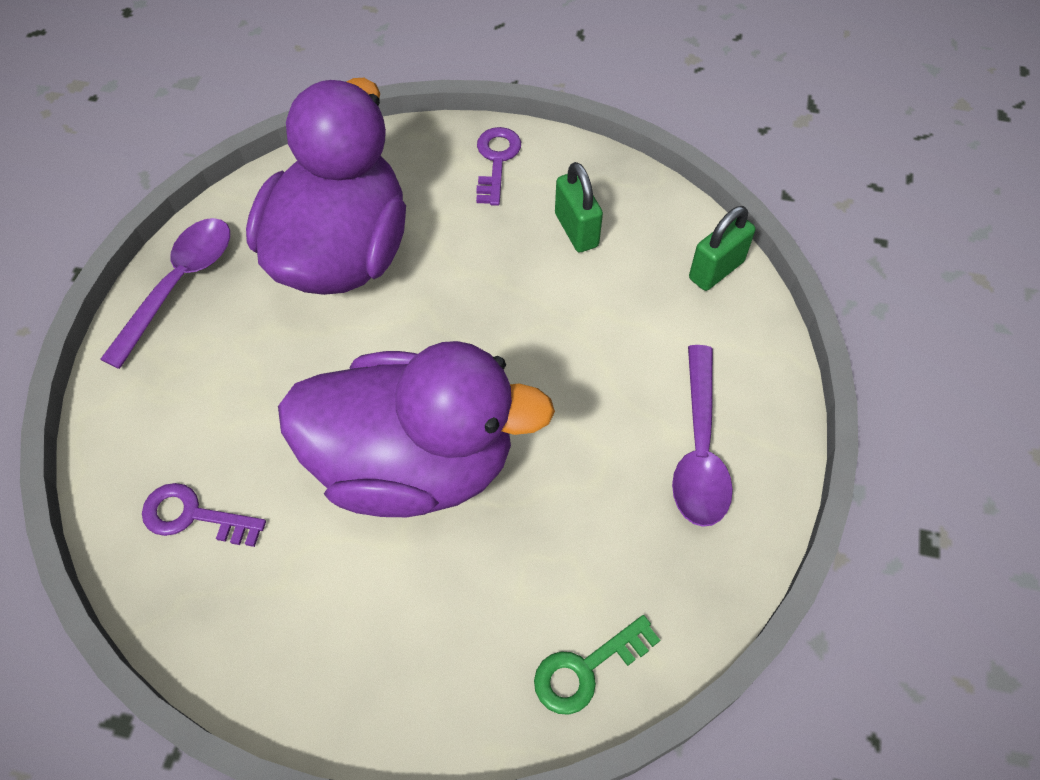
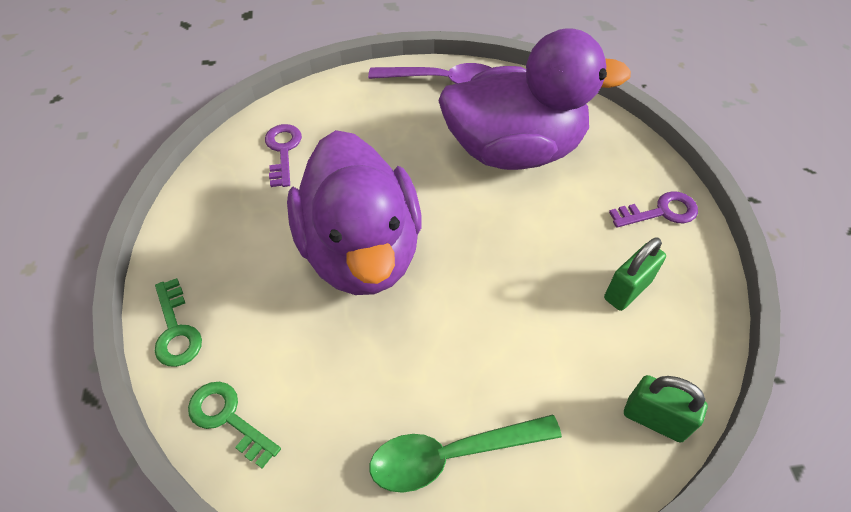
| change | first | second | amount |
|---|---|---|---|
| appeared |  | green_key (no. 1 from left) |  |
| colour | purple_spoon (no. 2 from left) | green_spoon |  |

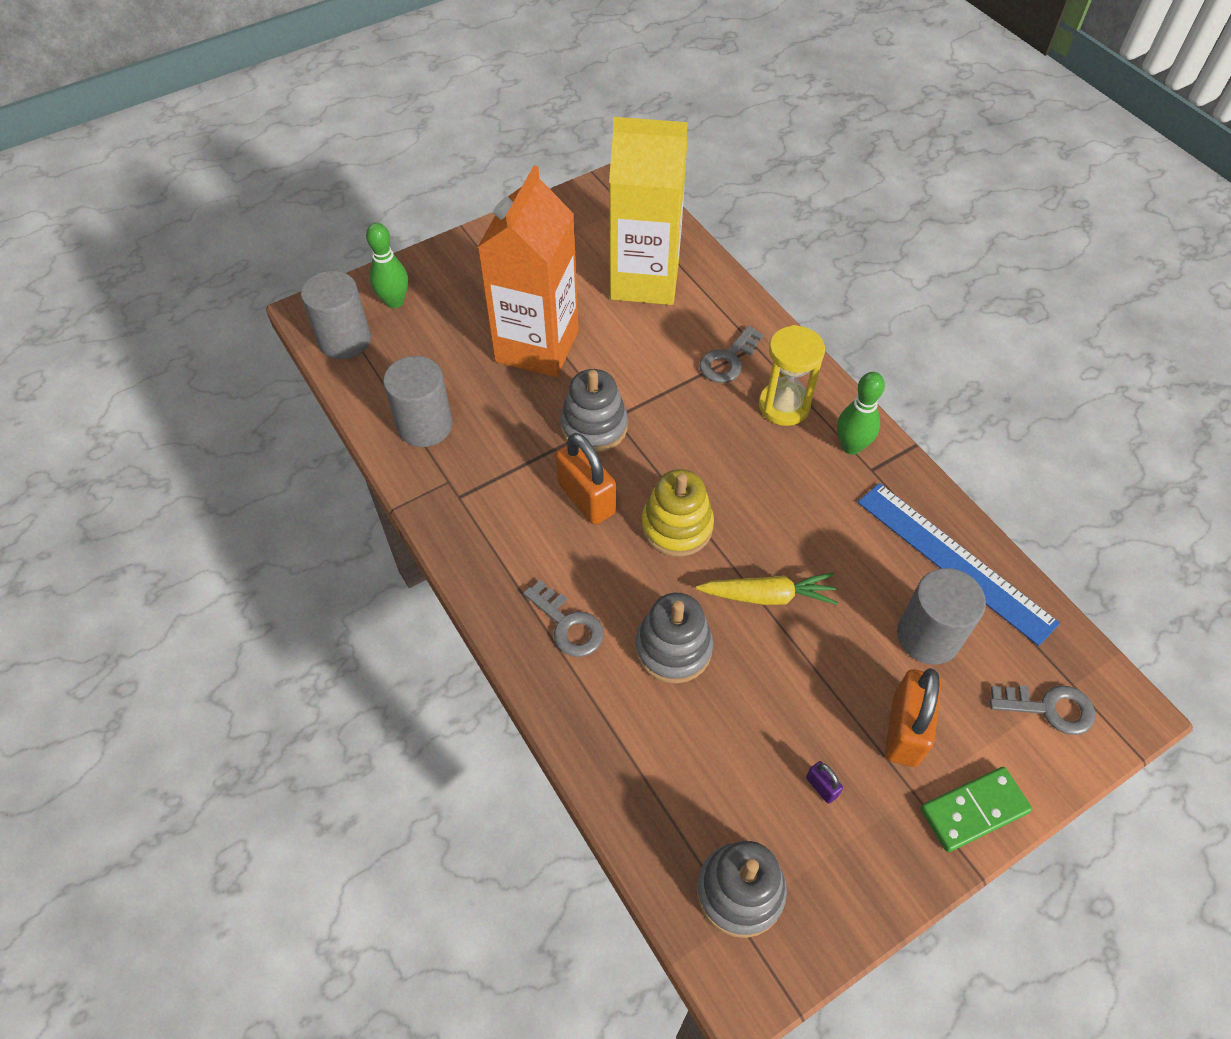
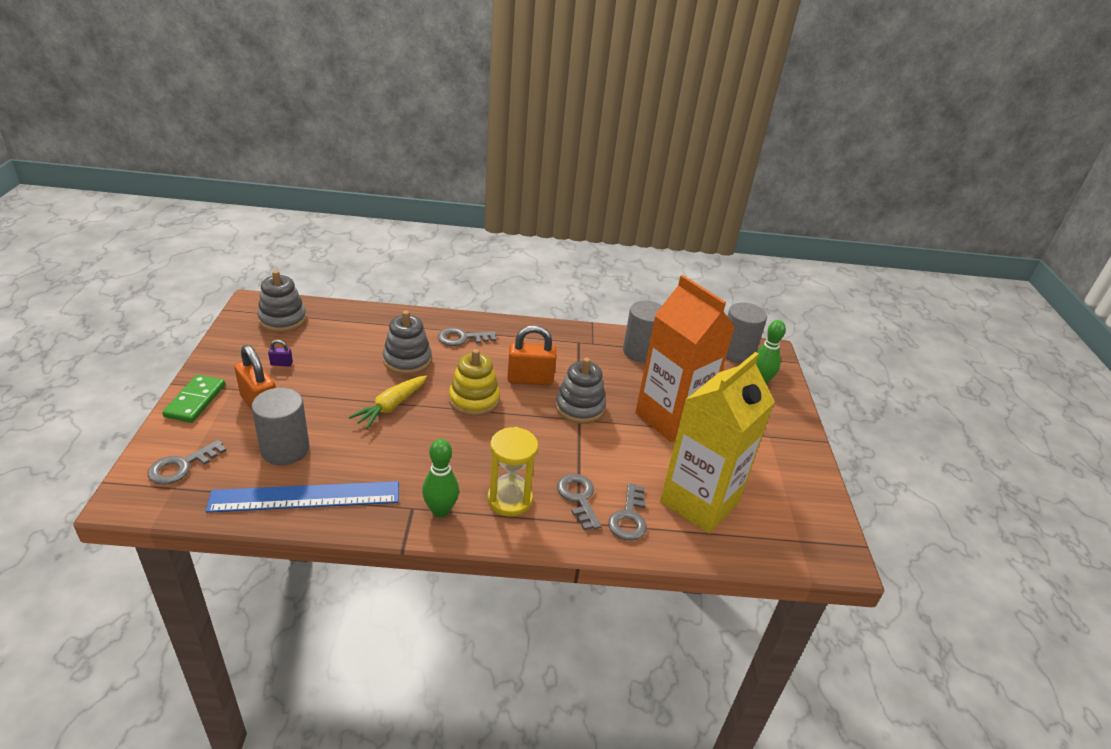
| change | first | second | amount |
|---|---|---|---|
| appeared |  | grey_key (no. 4 from left) |  |

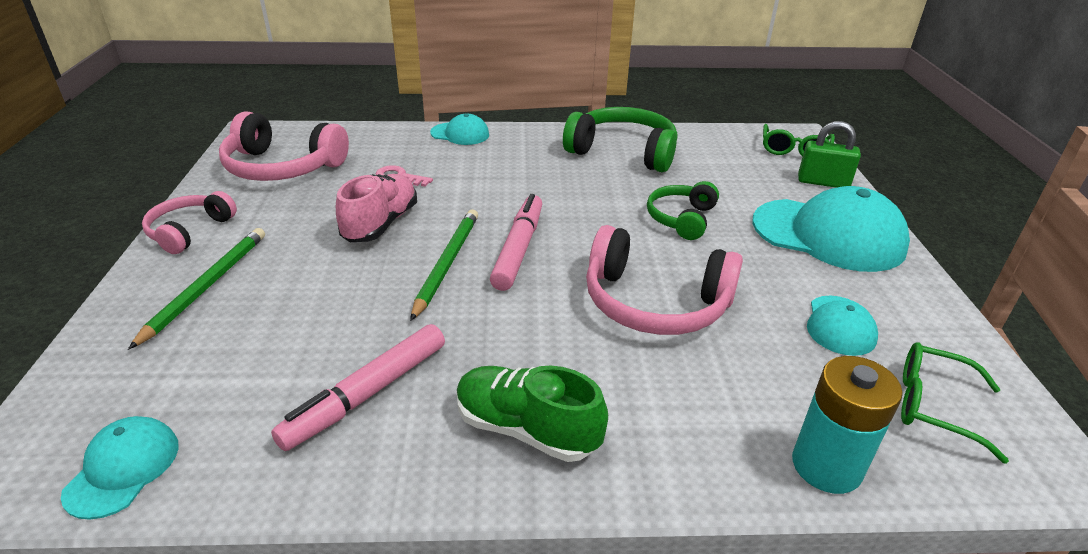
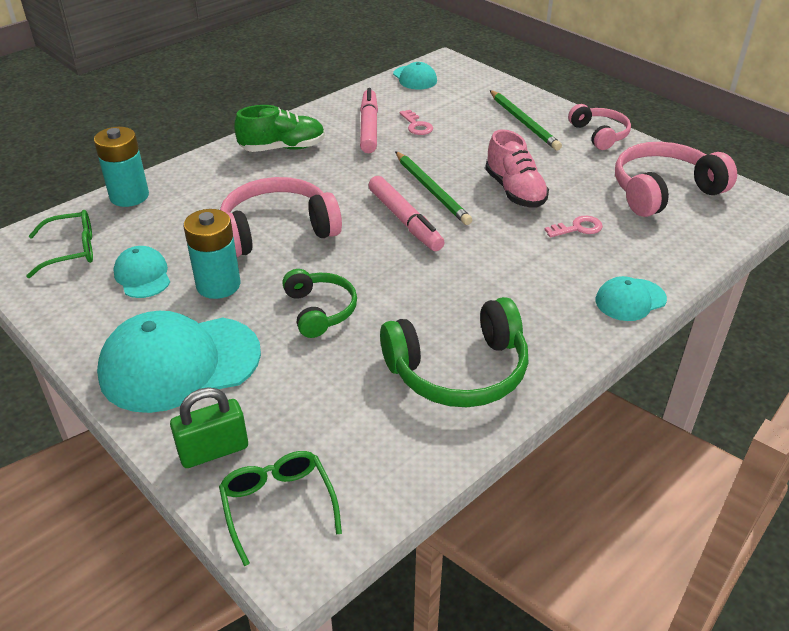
| change | first | second | amount |
|---|---|---|---|
| appeared |  | turquoise_battery (no. 2 from left) |  |
| appeared |  | pink_key (no. 1 from left) |  |

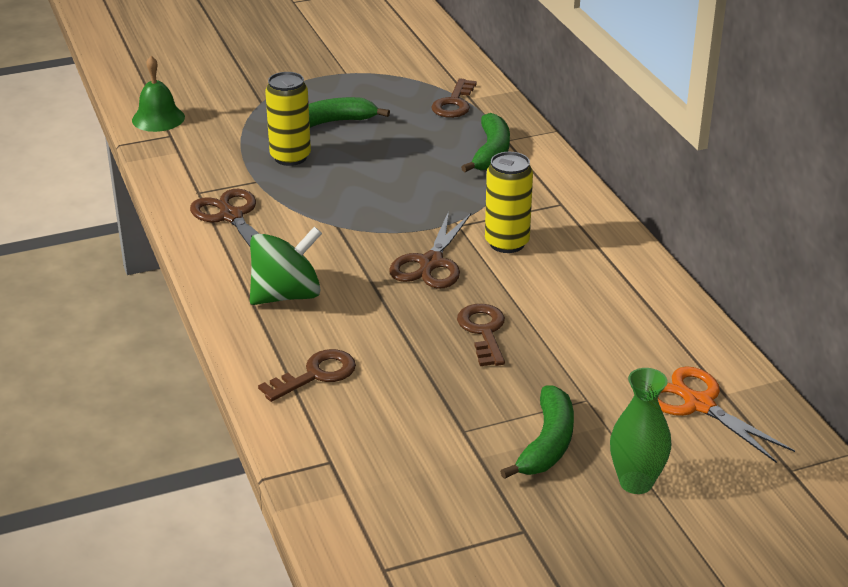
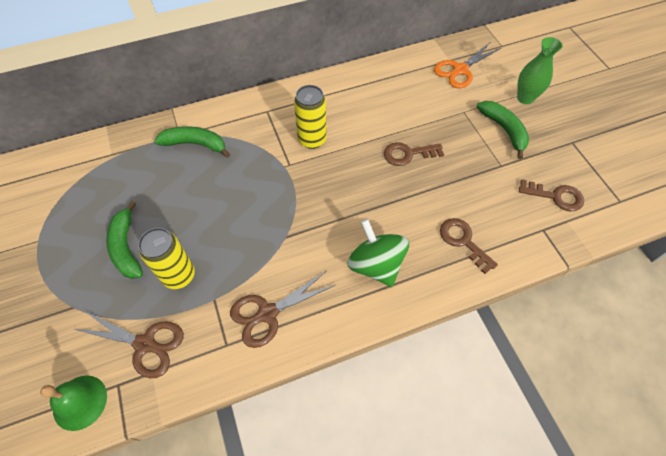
| change | first | second | amount |
|---|---|---|---|
| relocated | brown_scissors (no. 2 from left in the first image) | brown_scissors (no. 1 from left) |  |
| spun | green_banana (no. 3 from left) |  | 45 degrees clockwise |
| relocated | brown_key (no. 2 from left in the first image) | brown_key (no. 3 from left) |  |

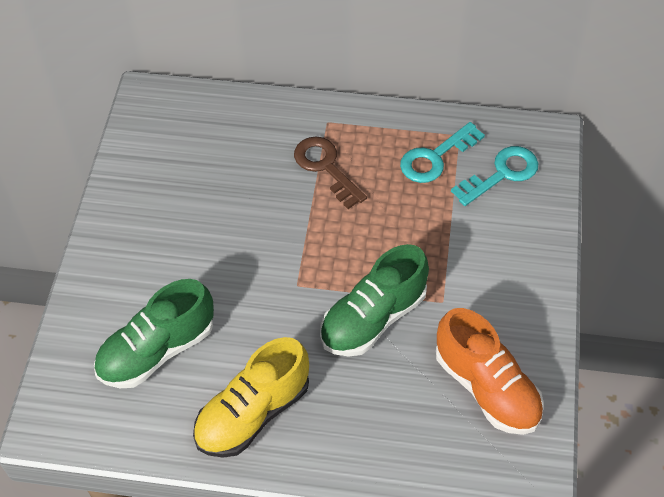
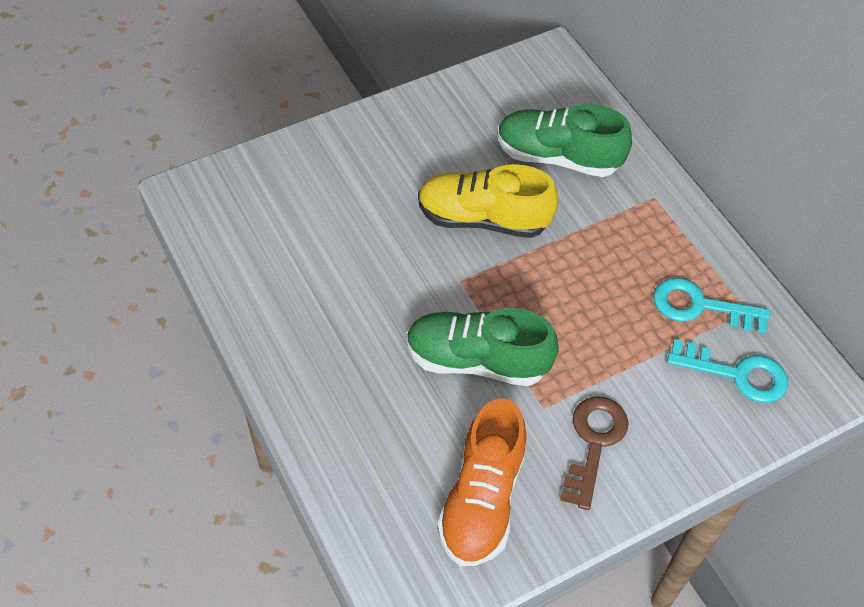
| change | first | second | amount |
|---|---|---|---|
| relocated | yellow_shoe |  |  |
| relocated | green_shoe (no. 1 from left in the first image) | green_shoe (no. 2 from left) |  |
| relocated | brown_key |  |  |

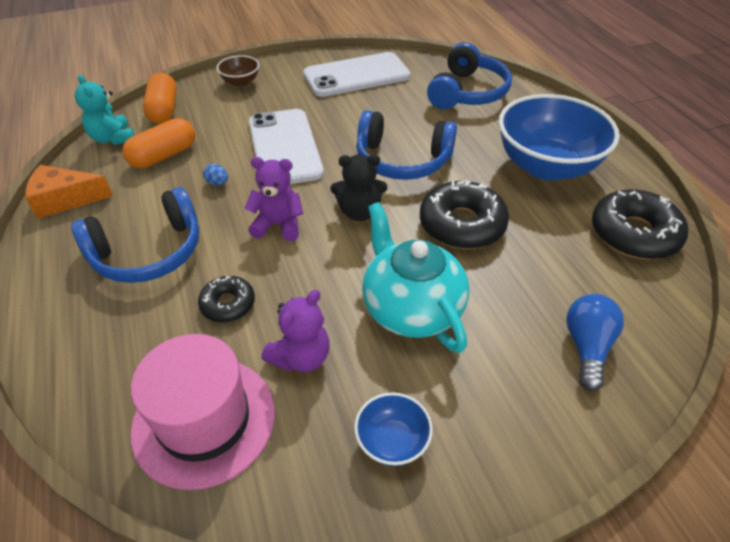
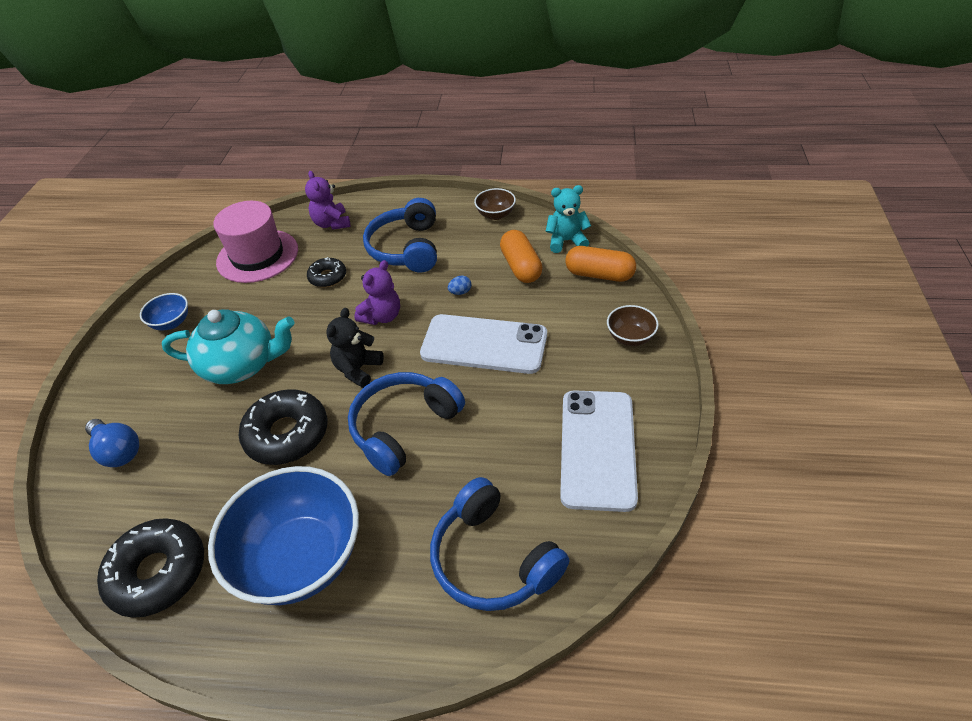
| change | first | second | amount |
|---|---|---|---|
| relocated | purple_teddy_bear (no. 2 from left in the first image) | purple_teddy_bear (no. 1 from left) |  |
| exchanged | orange_cheese | brown_bowl (no. 1 from left) |  |

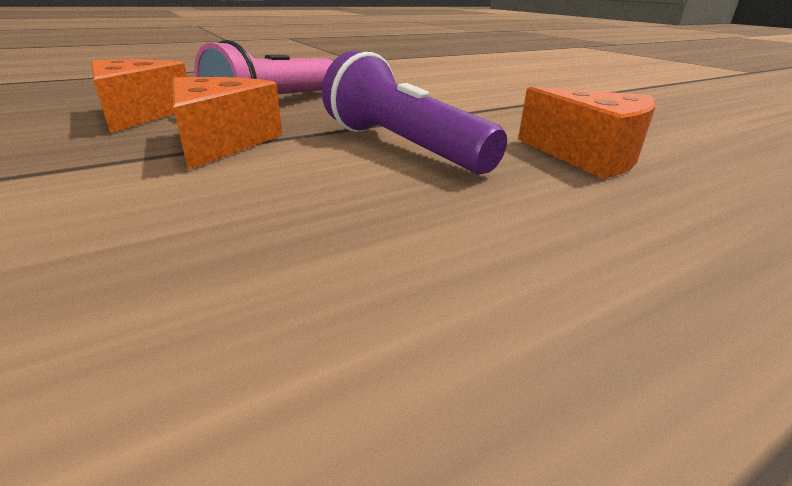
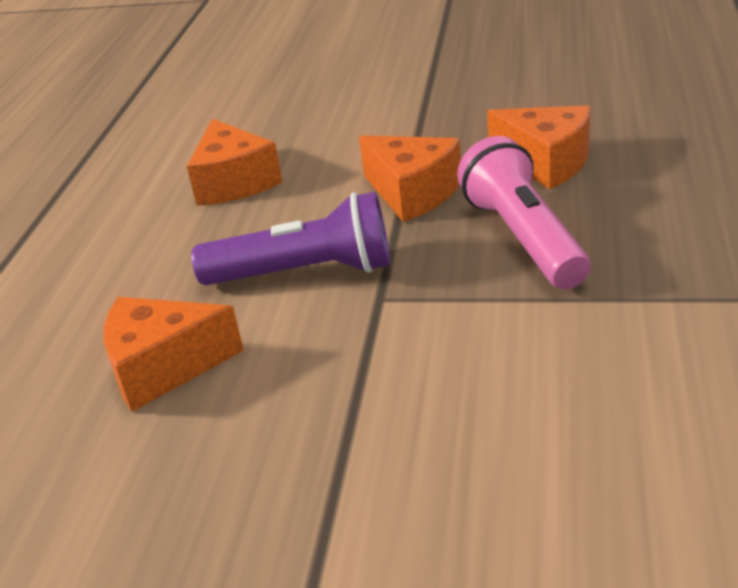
| change | first | second | amount |
|---|---|---|---|
| appeared |  | orange_cheese (no. 2 from left) |  |

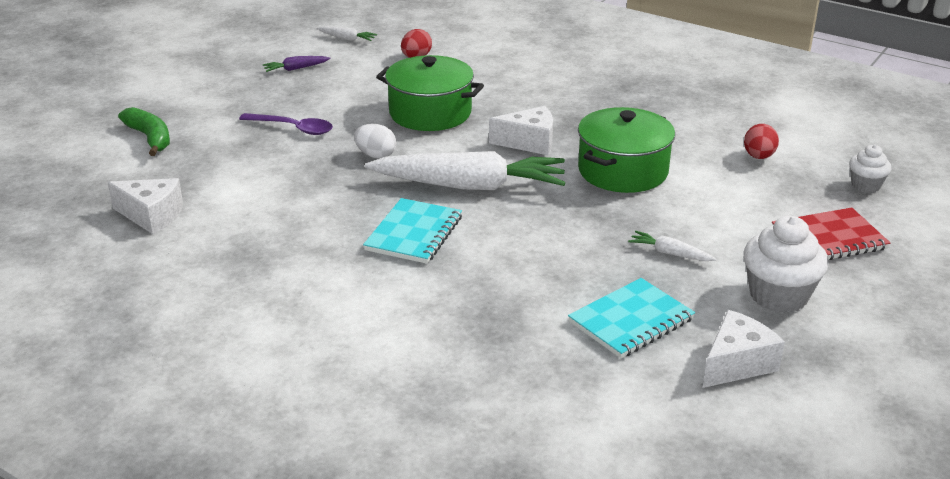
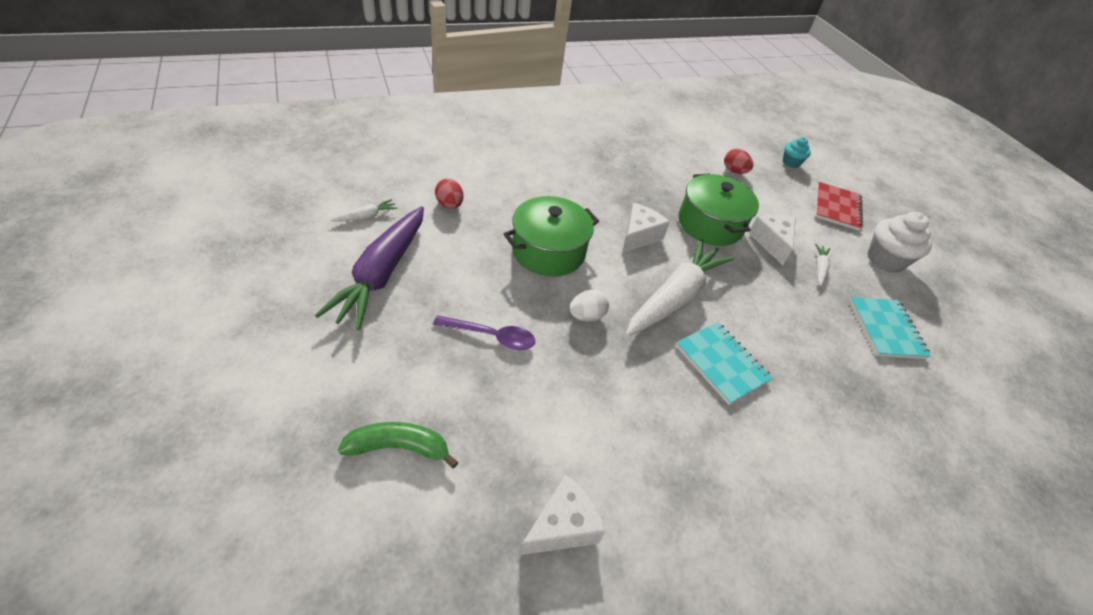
| change | first | second | amount |
|---|---|---|---|
| size | purple_carrot |  | x2.46 |
| spun | purple_spoon |  | 45 degrees clockwise |
| relocated | white_cheese (no. 3 from left) |  |  |
| colour | white_cupcake (no. 2 from left) | turquoise_cupcake |  |
| spun | white_carrot (no. 3 from left) |  | 135 degrees clockwise |

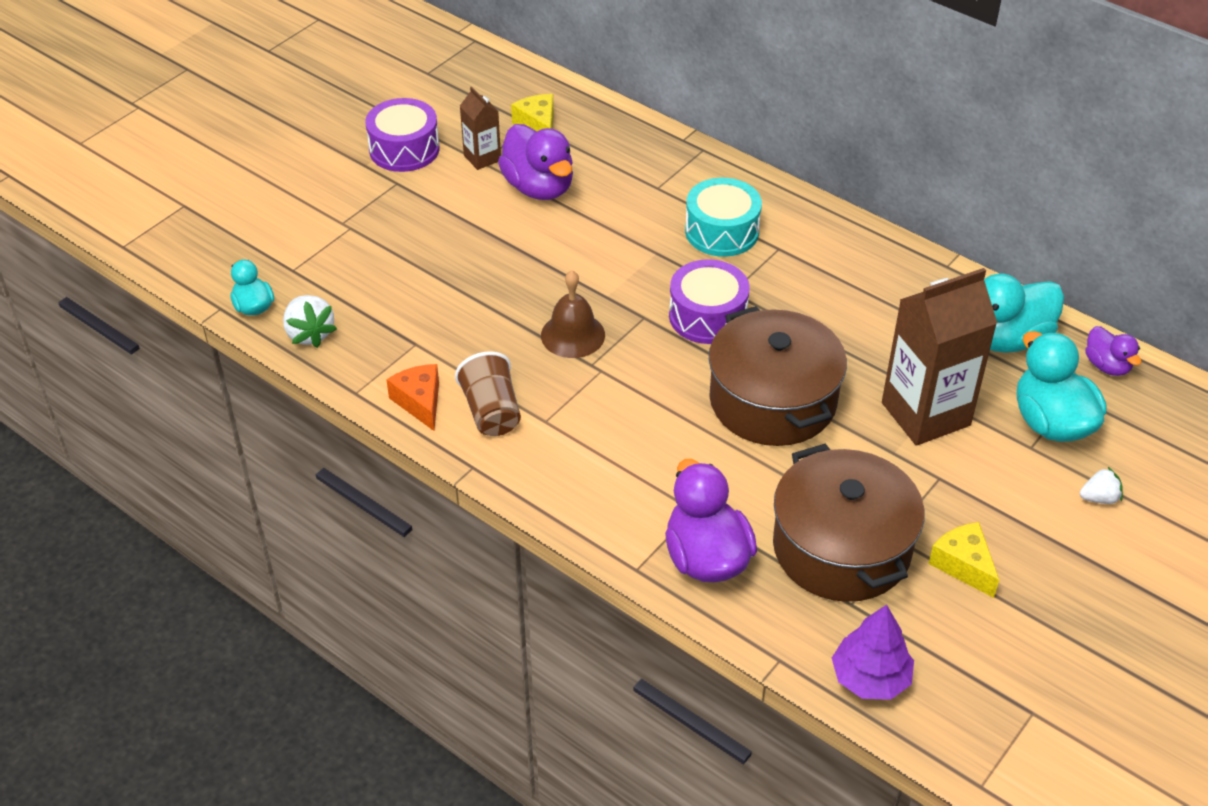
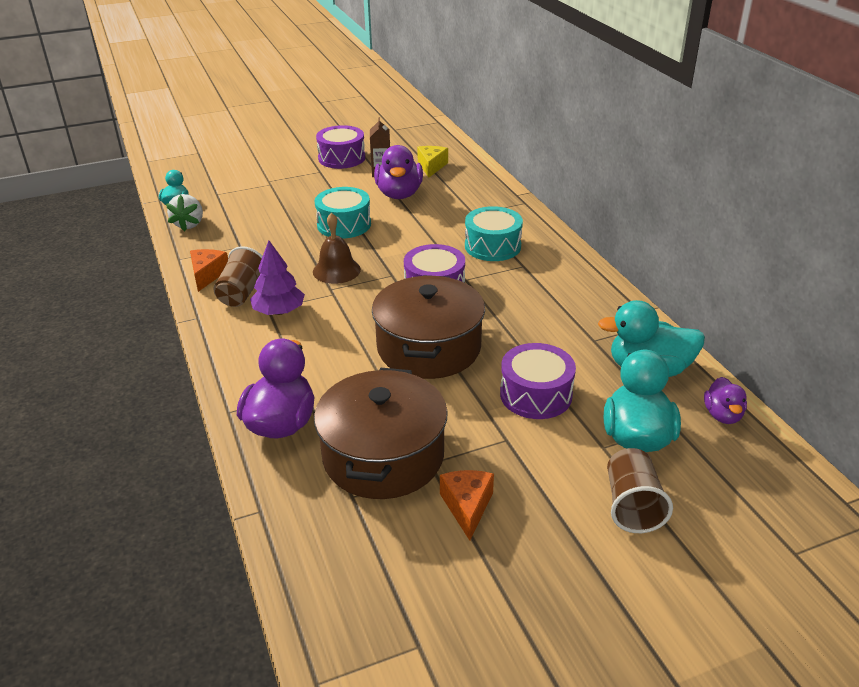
| change | first | second | amount |
|---|---|---|---|
| relocated | purple_tree |  |  |
| appeared |  | turquoise_drum (no. 1 from left) |  |
| colour | yellow_cheese (no. 2 from left) | orange_cheese (no. 2 from left) |  |
| exchanged | brown_carton (no. 2 from left) | purple_drum (no. 3 from left) |  |
| exchanged | white_strawberry (no. 2 from left) | brown_cup (no. 2 from left) |  |

